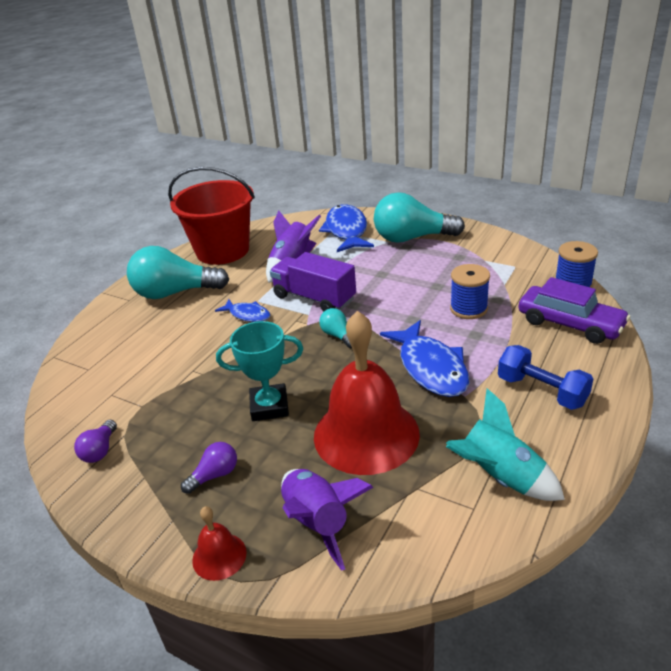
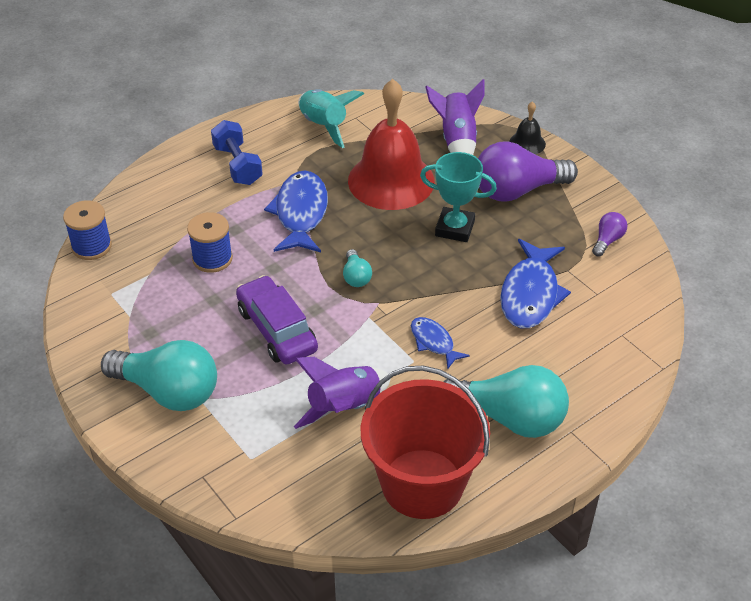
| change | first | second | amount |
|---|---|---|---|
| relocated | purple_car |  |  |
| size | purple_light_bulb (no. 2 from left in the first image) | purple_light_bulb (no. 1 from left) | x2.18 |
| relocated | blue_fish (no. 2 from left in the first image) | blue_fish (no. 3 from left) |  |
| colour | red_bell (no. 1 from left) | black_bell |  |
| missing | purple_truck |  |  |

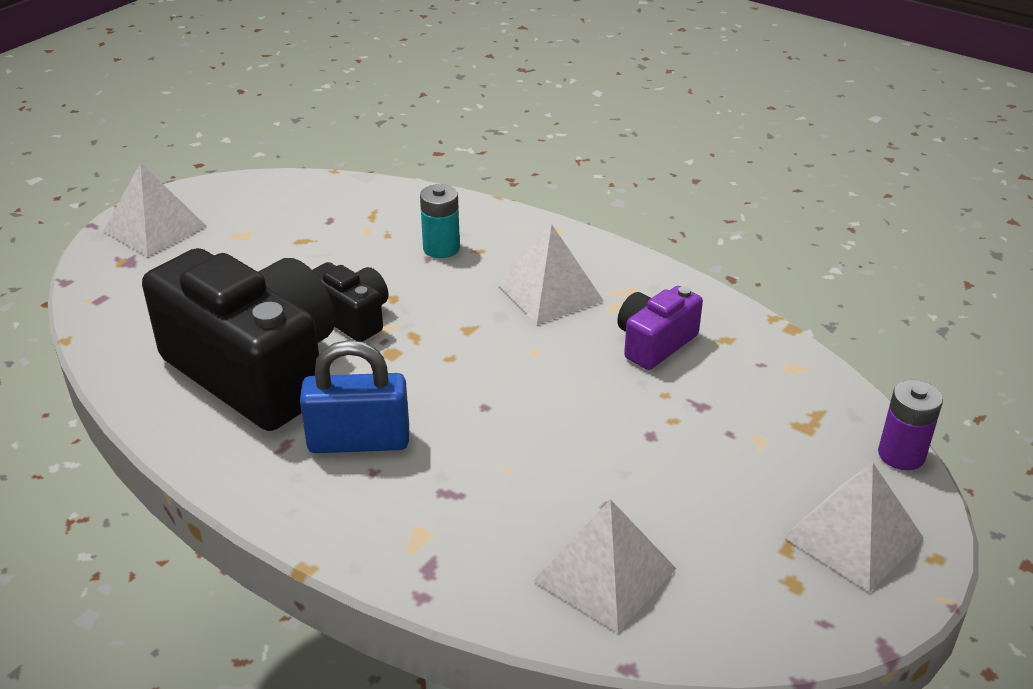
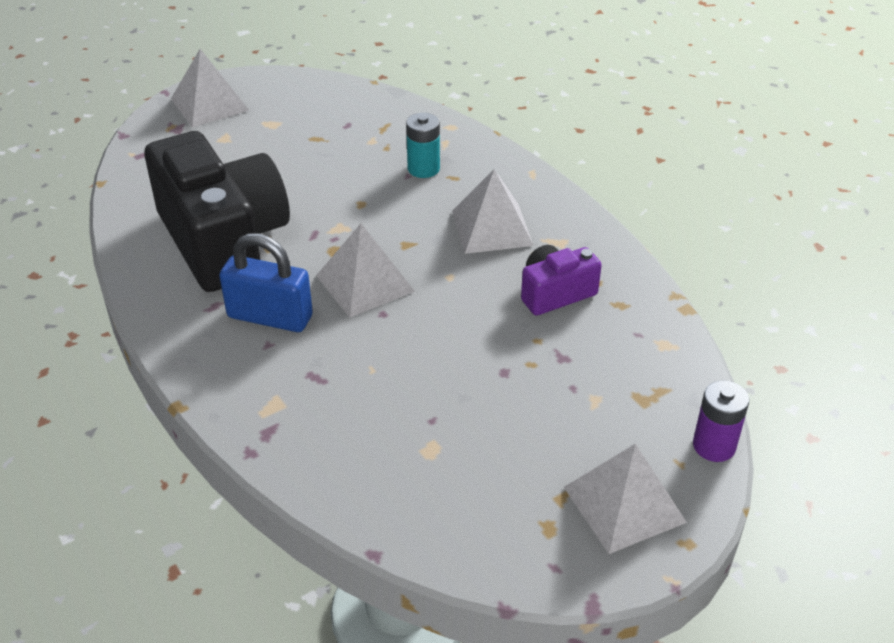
| change | first | second | amount |
|---|---|---|---|
| relocated | white_pyramid (no. 3 from left in the first image) | white_pyramid (no. 2 from left) |  |
| missing | black_camera (no. 2 from left) |  |  |

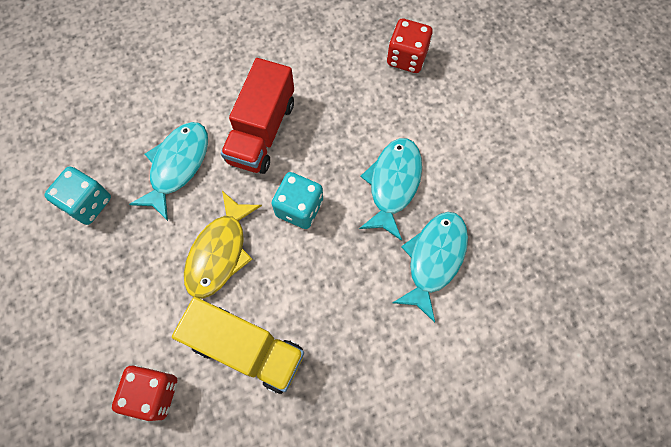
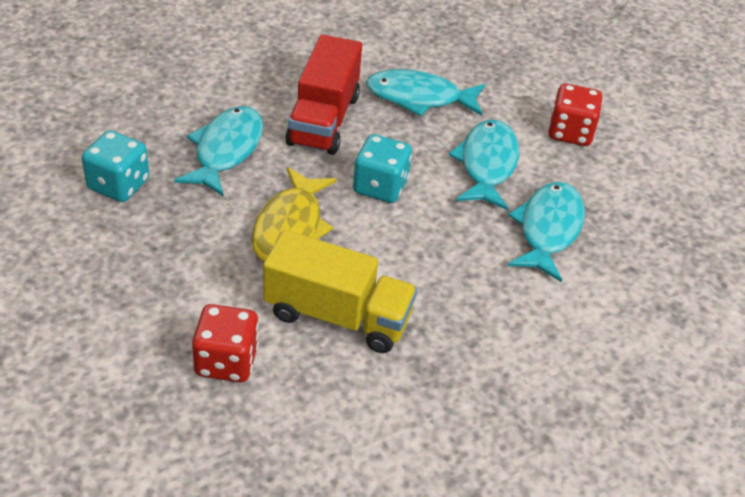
| change | first | second | amount |
|---|---|---|---|
| appeared |  | turquoise_fish (no. 2 from left) |  |
| relocated | red_dice (no. 2 from left) |  |  |

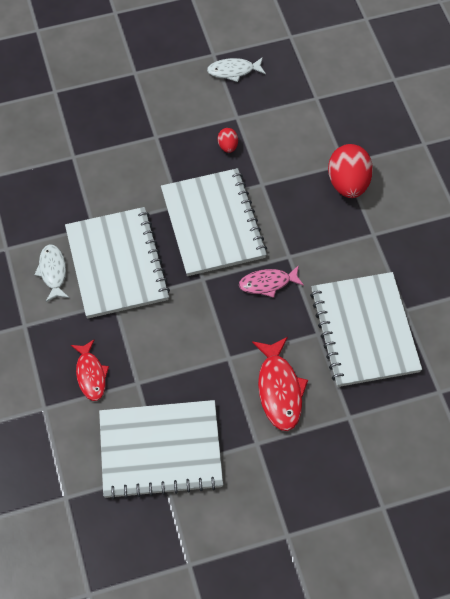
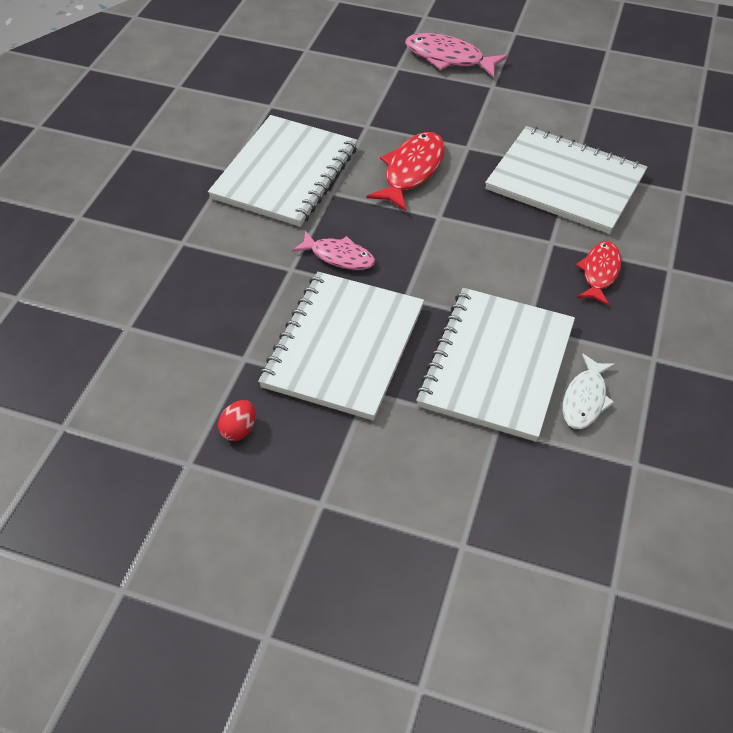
| change | first | second | amount |
|---|---|---|---|
| appeared |  | pink_fish (no. 2 from left) |  |
| missing | white_fish (no. 2 from left) |  |  |
| missing | red_egg (no. 2 from left) |  |  |

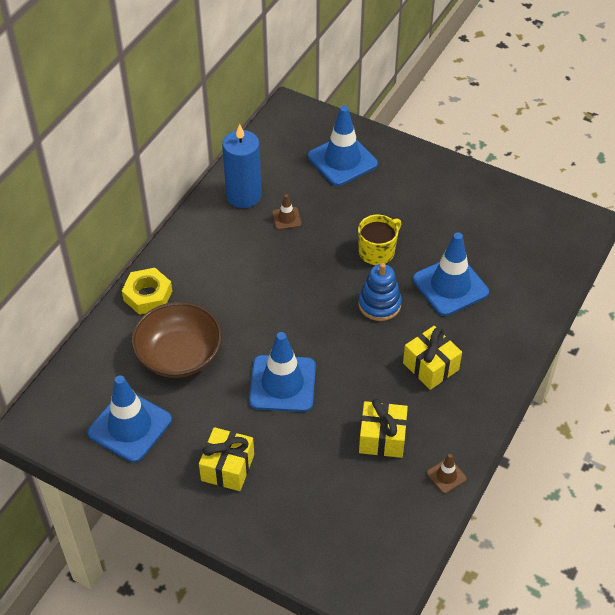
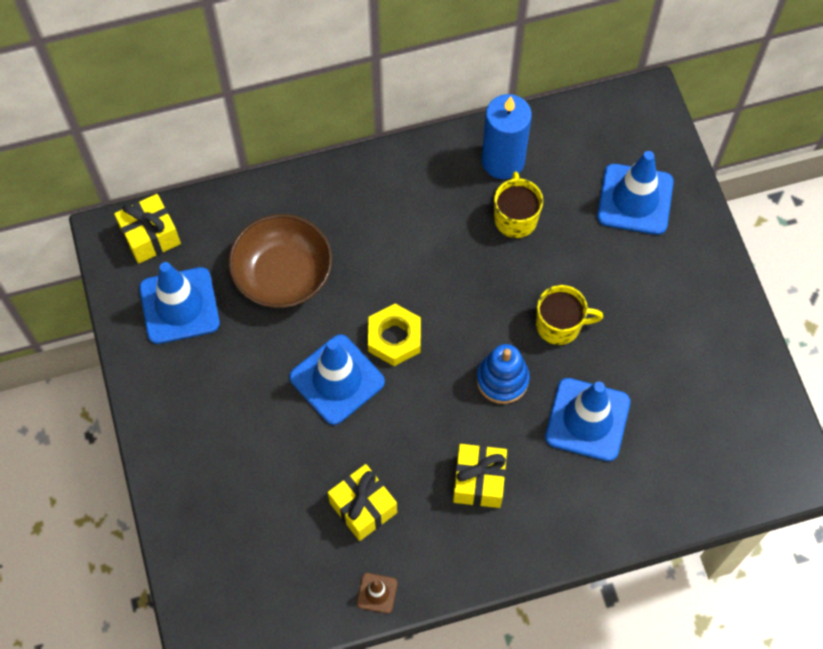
| change | first | second | amount |
|---|---|---|---|
| relocated | yellow_gift (no. 1 from left) |  |  |
| relocated | yellow_nut |  |  |
| exchanged | brown_traffic_cone (no. 1 from left) | yellow_mug (no. 1 from left) |  |

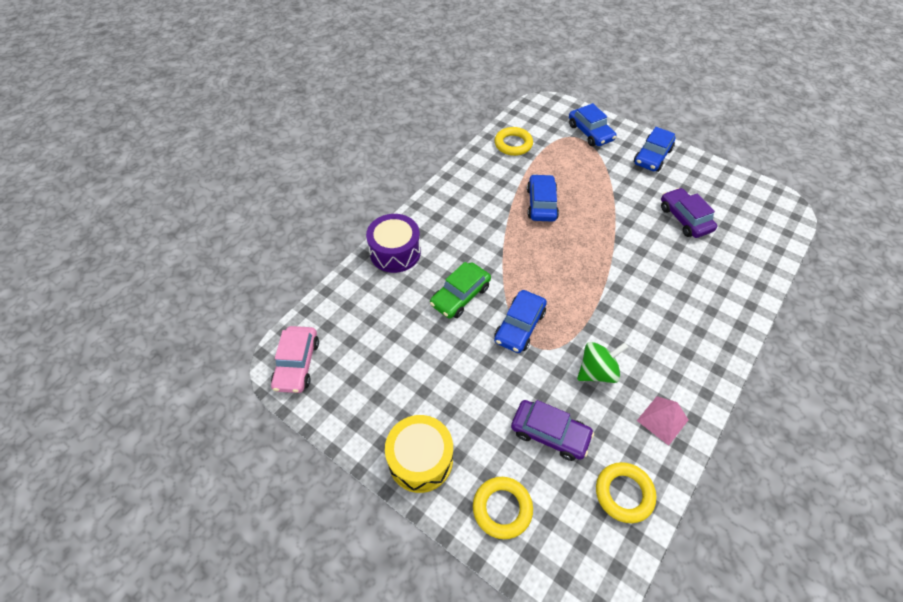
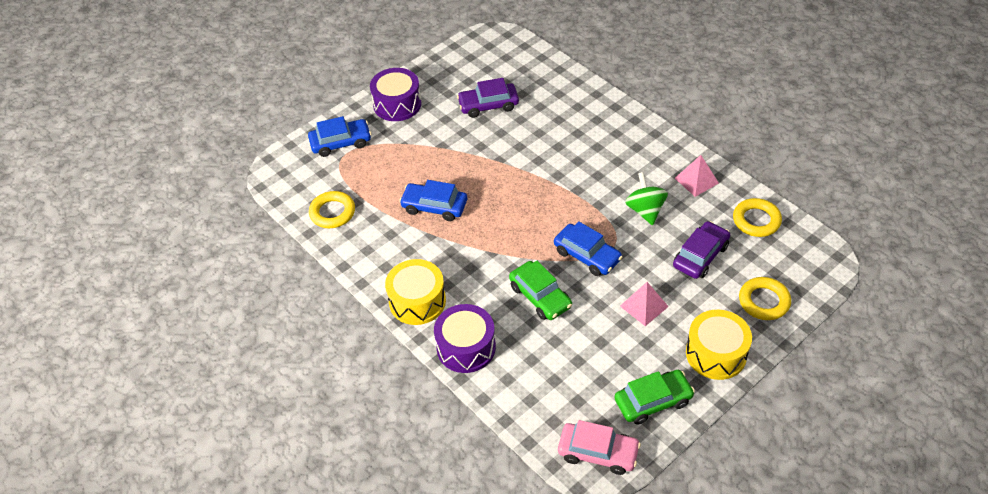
| change | first | second | amount |
|---|---|---|---|
| exchanged | blue_car (no. 4 from left) | purple_drum (no. 1 from left) |  |
| appeared |  | yellow_drum (no. 1 from left) |  |
| appeared |  | green_car (no. 2 from left) |  |
| appeared |  | pink_pyramid (no. 1 from left) |  |

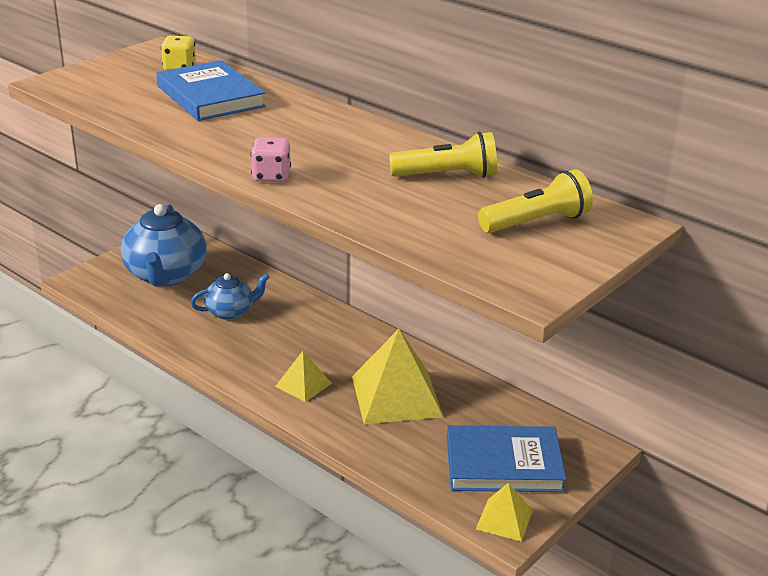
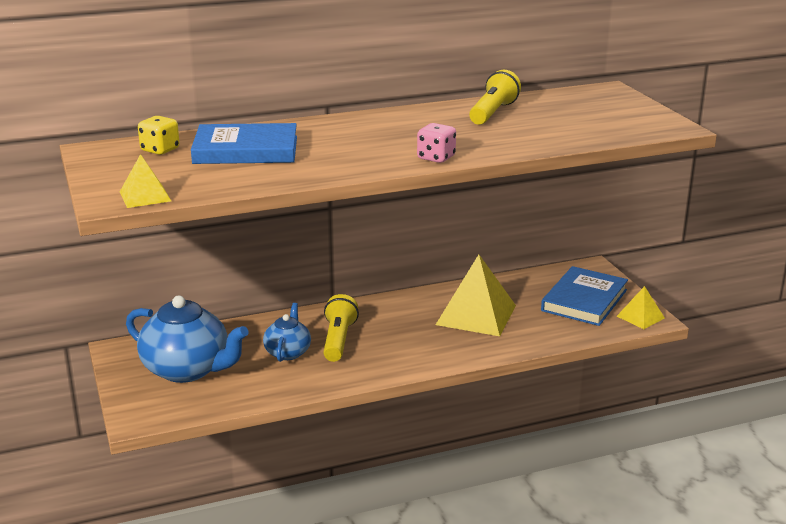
| change | first | second | amount |
|---|---|---|---|
| relocated | yellow_pyramid (no. 1 from left) |  |  |
| relocated | yellow_flashlight (no. 2 from left in the first image) | yellow_flashlight (no. 1 from left) |  |

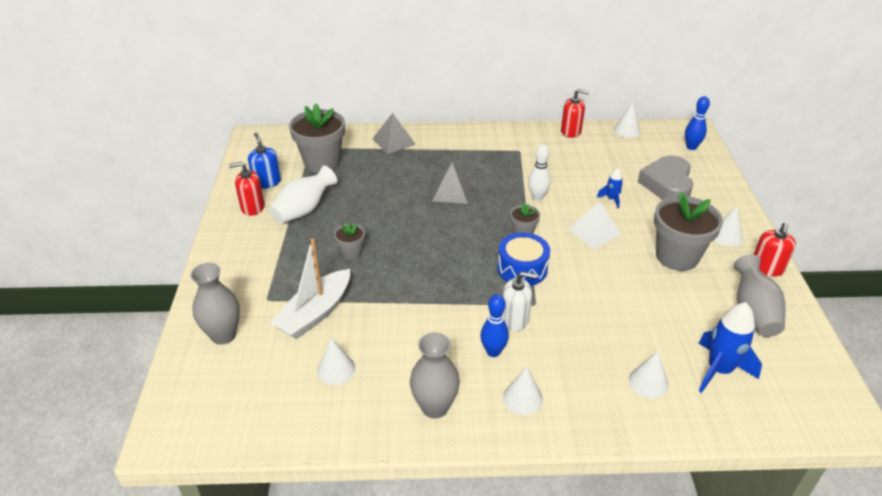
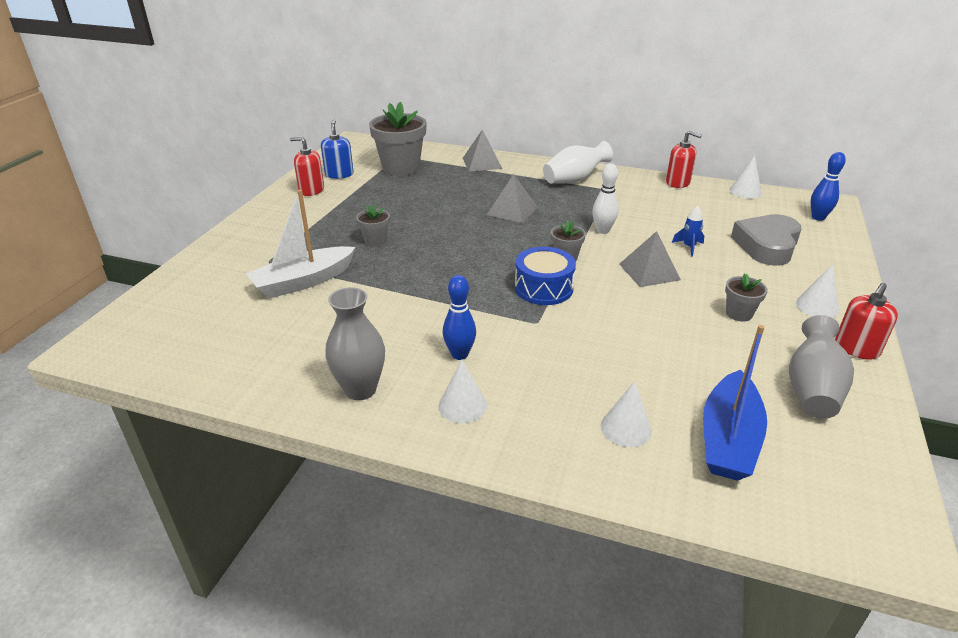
| change | first | second | amount |
|---|---|---|---|
| relocated | white_vase |  |  |
| colour | white_pyramid | grey_pyramid (no. 3 from left) |  |
| exchanged | blue_rocket (no. 2 from left) | blue_boat |  |
| size | grey_flower_pot (no. 4 from left) |  | x0.49 |
| missing | grey_vase (no. 1 from left) |  |  |
| missing | white_cone (no. 1 from left) |  |  |
| missing | white_soap_dispenser |  |  |

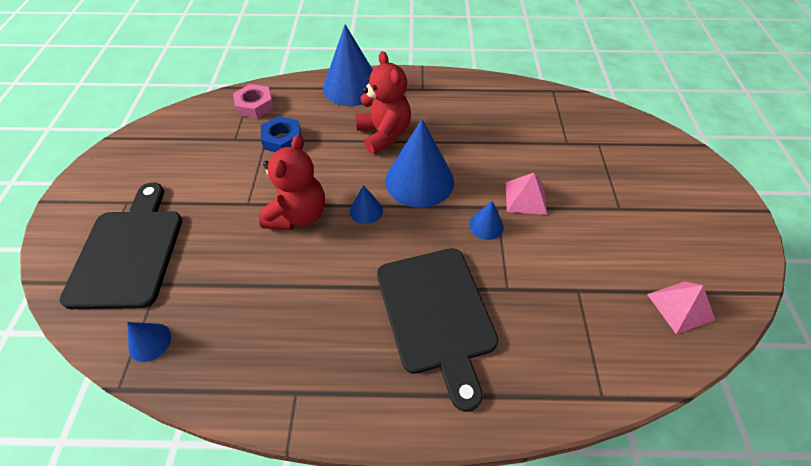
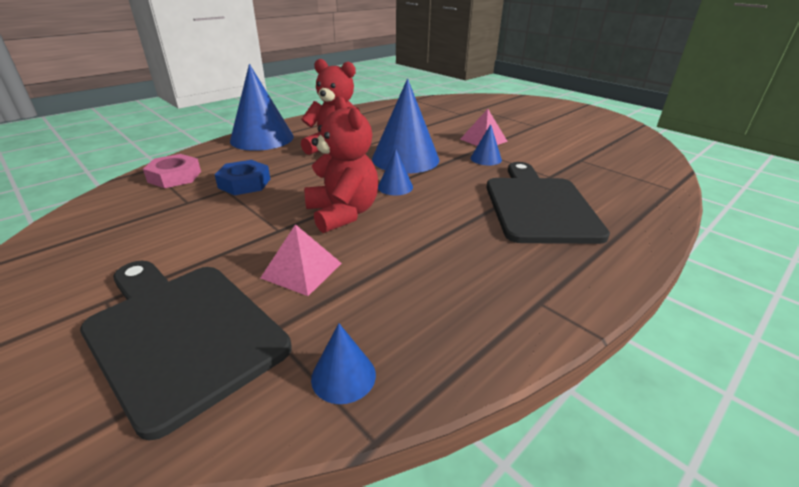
| change | first | second | amount |
|---|---|---|---|
| relocated | pink_pyramid (no. 2 from left in the first image) | pink_pyramid (no. 1 from left) |  |
| spun | black_cutting_board (no. 2 from left) |  | 120 degrees counterclockwise |

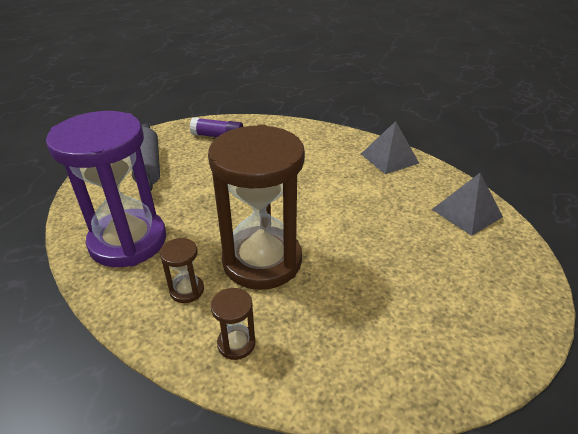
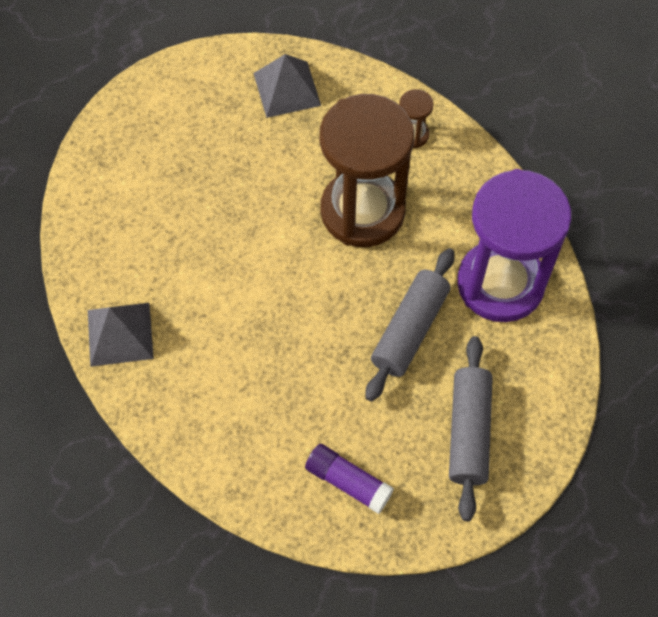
| change | first | second | amount |
|---|---|---|---|
| relocated | grey_pyramid (no. 2 from left) |  |  |
| appeared |  | grey_rolling_pin (no. 1 from left) |  |
| missing | brown_hourglass (no. 1 from left) |  |  |

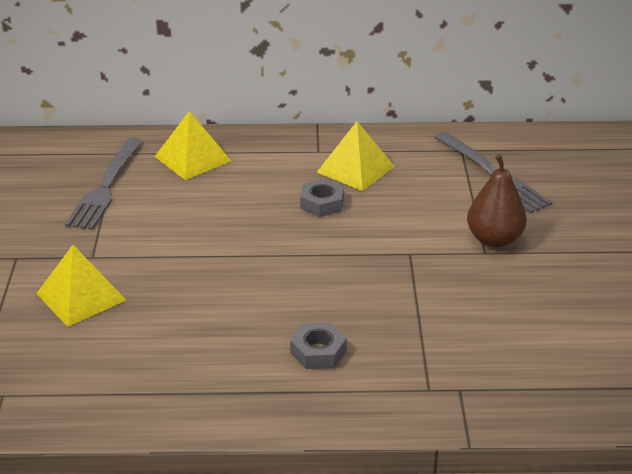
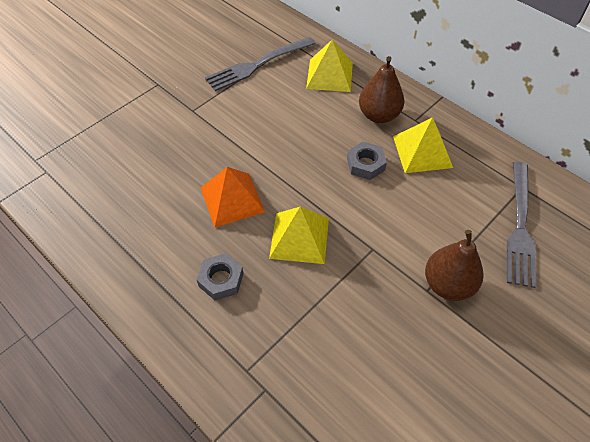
| change | first | second | amount |
|---|---|---|---|
| appeared |  | orange_pyramid |  |
| relocated | yellow_pyramid (no. 1 from left) |  |  |
| appeared |  | brown_pear (no. 1 from left) |  |

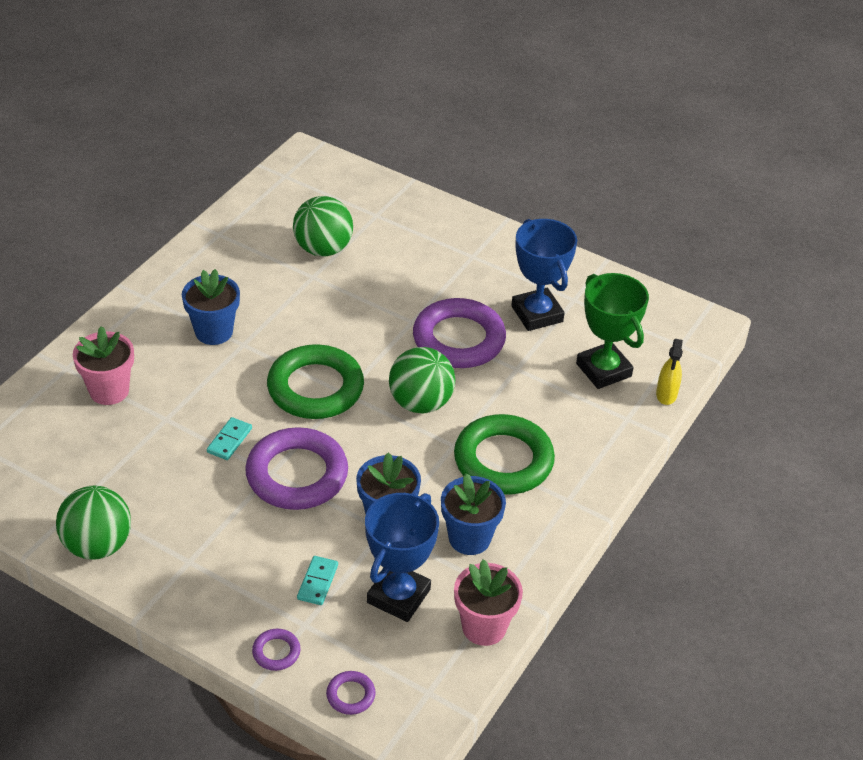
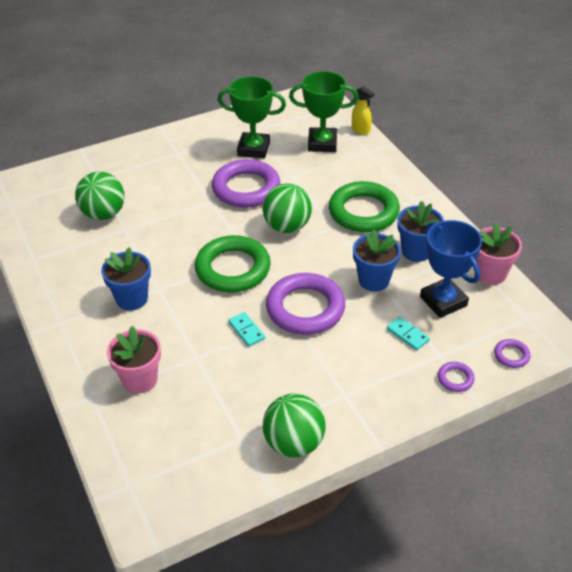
| change | first | second | amount |
|---|---|---|---|
| colour | blue_trophy (no. 2 from left) | green_trophy (no. 1 from left) |  |

